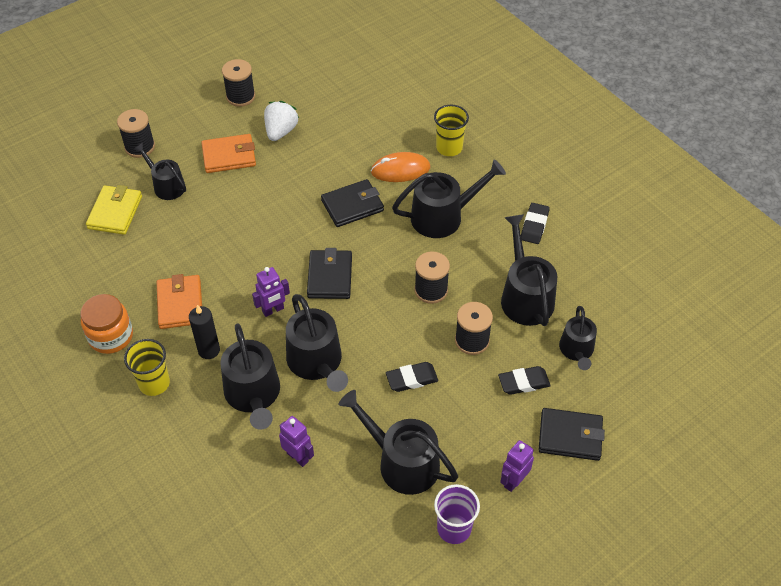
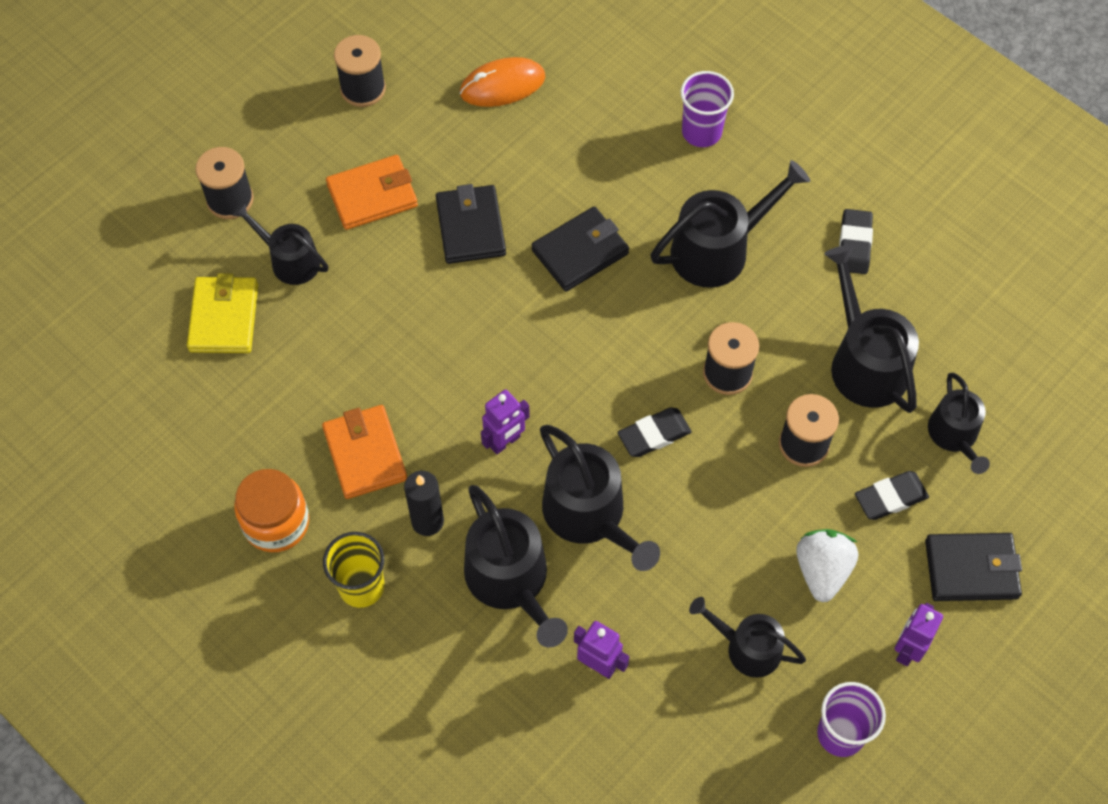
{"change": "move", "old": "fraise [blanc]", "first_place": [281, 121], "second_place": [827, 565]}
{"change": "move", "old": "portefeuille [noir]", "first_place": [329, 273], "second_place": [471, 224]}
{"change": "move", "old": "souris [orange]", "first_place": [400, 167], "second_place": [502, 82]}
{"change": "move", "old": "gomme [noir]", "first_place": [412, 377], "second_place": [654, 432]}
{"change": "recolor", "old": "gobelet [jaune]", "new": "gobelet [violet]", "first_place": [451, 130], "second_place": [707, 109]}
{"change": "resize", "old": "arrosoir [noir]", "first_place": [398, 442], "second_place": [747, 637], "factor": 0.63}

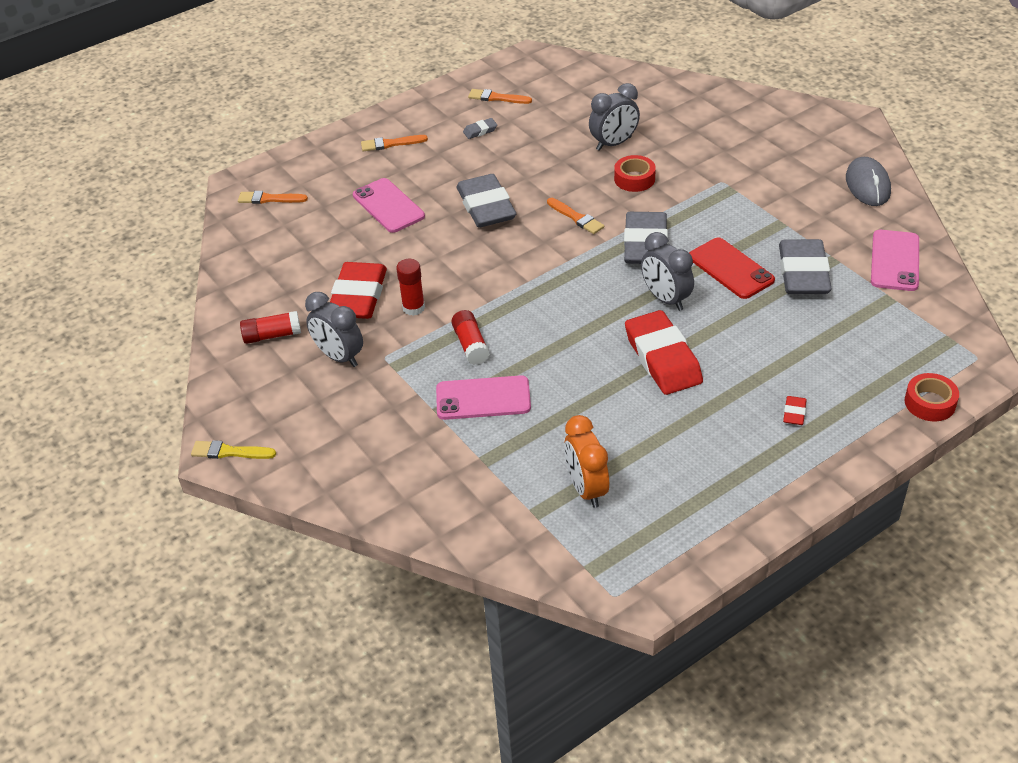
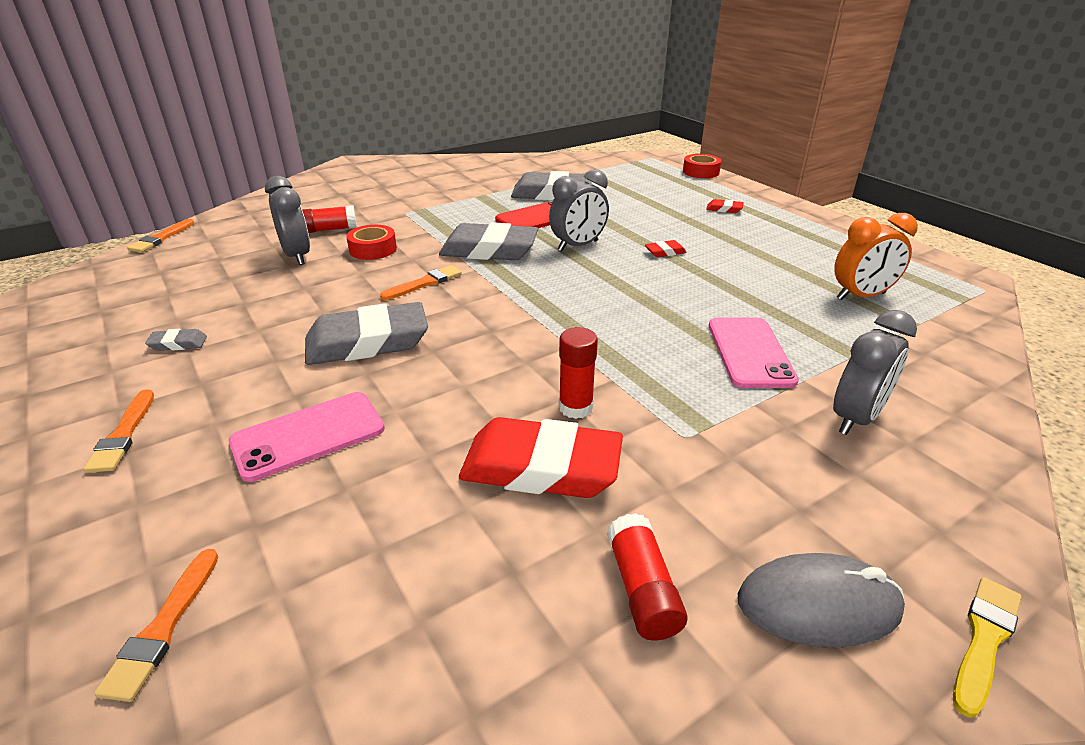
{"change": "delete", "old": "téléphone [rose]", "first_place": [895, 260]}
{"change": "move", "old": "réveil [gris]", "first_place": [334, 329], "second_place": [875, 372]}
{"change": "move", "old": "bâton de colle [rouge]", "first_place": [470, 337], "second_place": [329, 219]}
{"change": "move", "old": "pinceau [orange]", "first_place": [500, 96], "second_place": [160, 235]}
{"change": "move", "old": "souris [gris]", "first_place": [868, 181], "second_place": [821, 600]}
{"change": "rotate", "old": "pinceau [jaune]", "first_place": [233, 449], "second_place": [987, 647], "degrees": -150}
{"change": "rotate", "old": "gomme [gris]", "first_place": [480, 128], "second_place": [176, 340], "degrees": -75}
{"change": "resize", "old": "gomme [rouge]", "first_place": [664, 352], "second_place": [666, 248], "factor": 0.42}

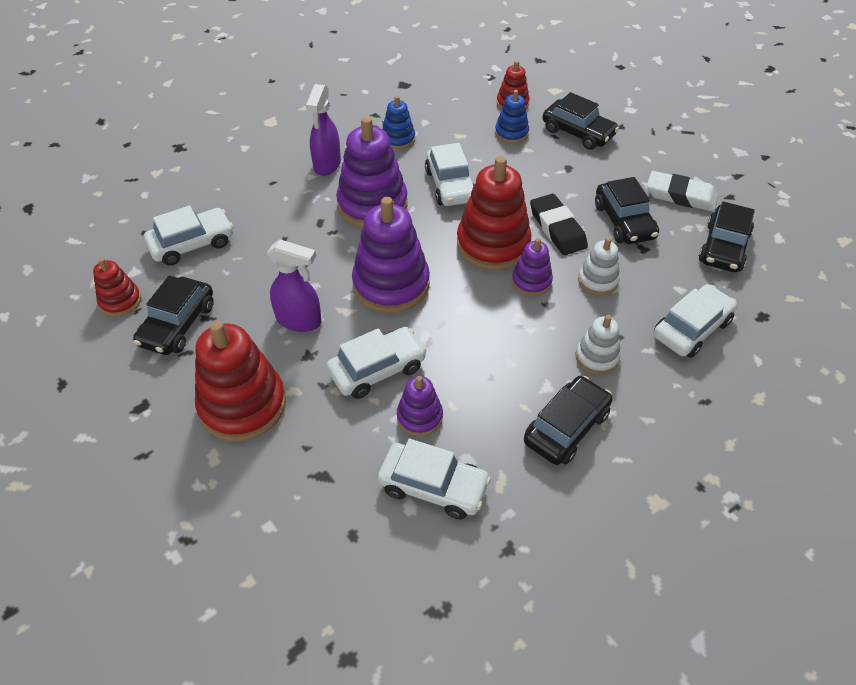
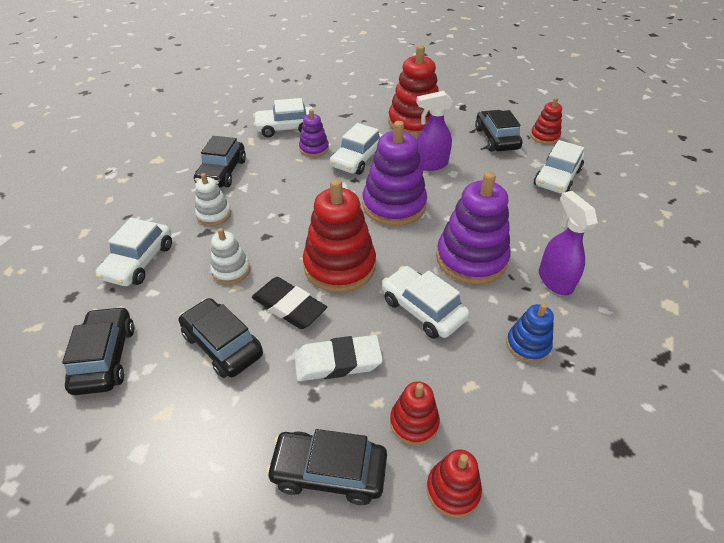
{"change": "delete", "old": "jouet à empiler [violet]", "first_place": [532, 267]}
{"change": "move", "old": "gomme [blanc]", "first_place": [682, 191], "second_place": [338, 358]}
{"change": "recolor", "old": "jouet à empiler [bleu]", "new": "jouet à empiler [rouge]", "first_place": [512, 117], "second_place": [415, 413]}

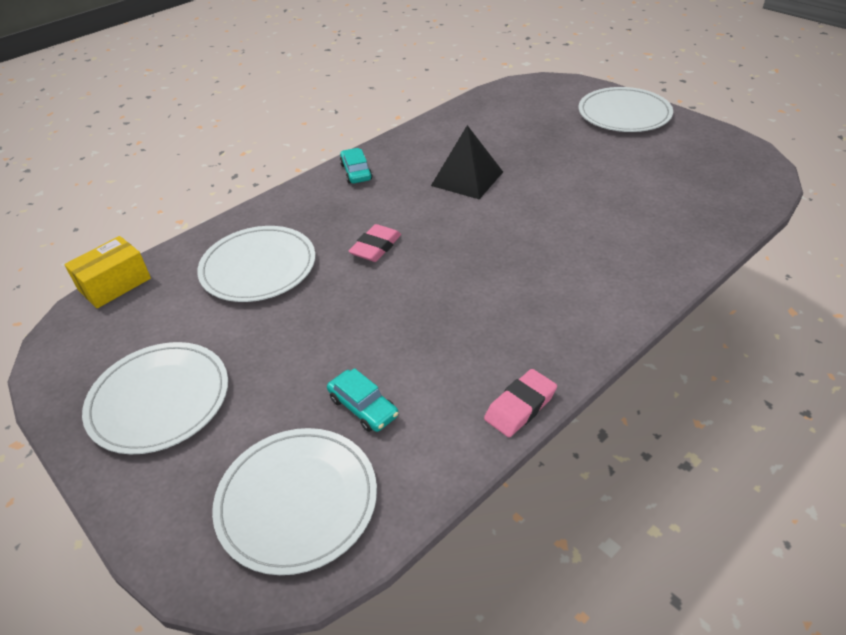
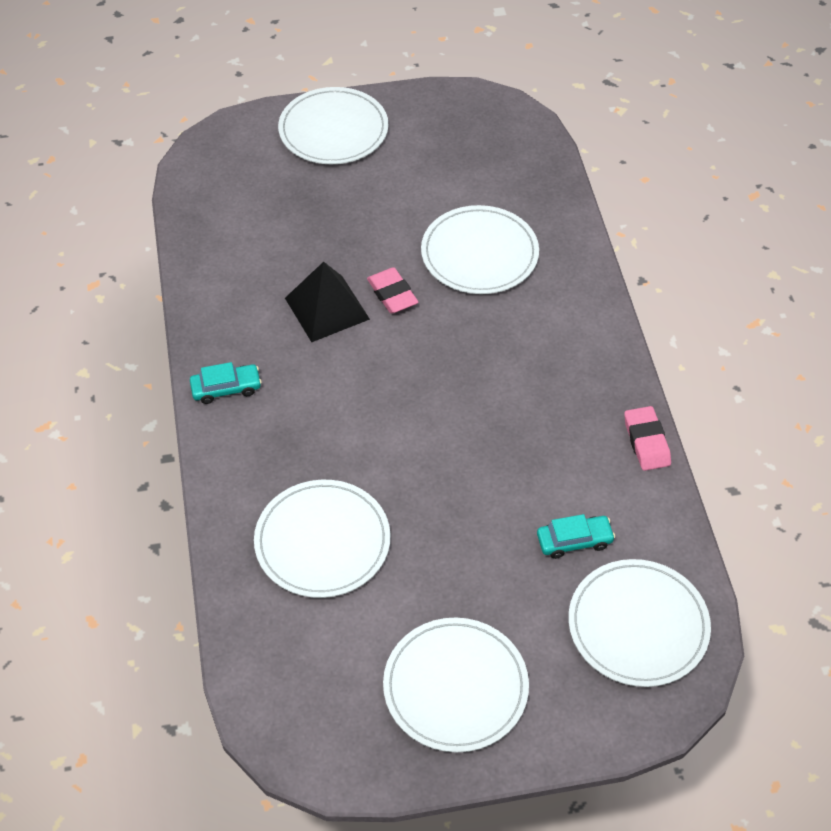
{"change": "delete", "old": "boîte [jaune]", "first_place": [107, 272]}
{"change": "insert", "new": "assiette [blanc]", "second_place": [480, 249]}
{"change": "move", "old": "gomme [rose]", "first_place": [374, 243], "second_place": [392, 290]}
{"change": "rotate", "old": "voiture [turquoise]", "first_place": [356, 166], "second_place": [226, 383], "degrees": 150}

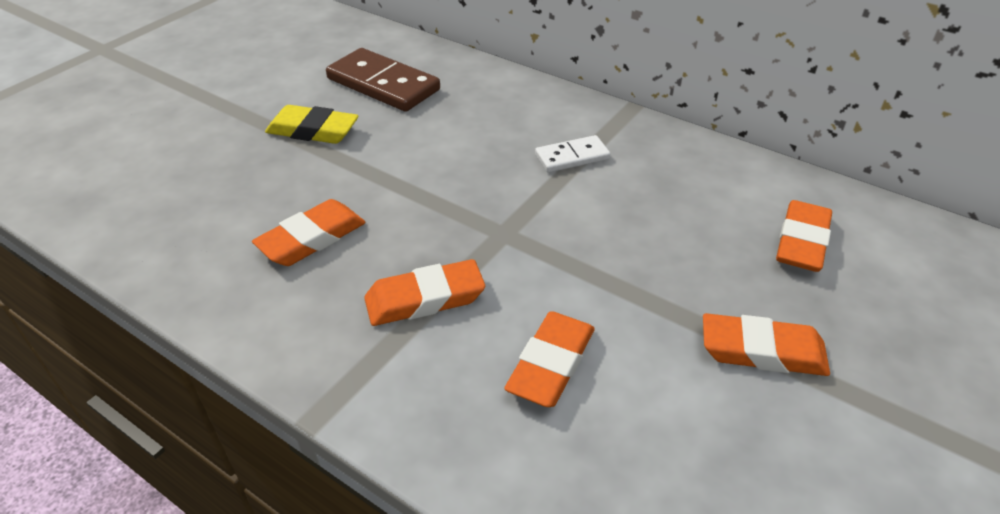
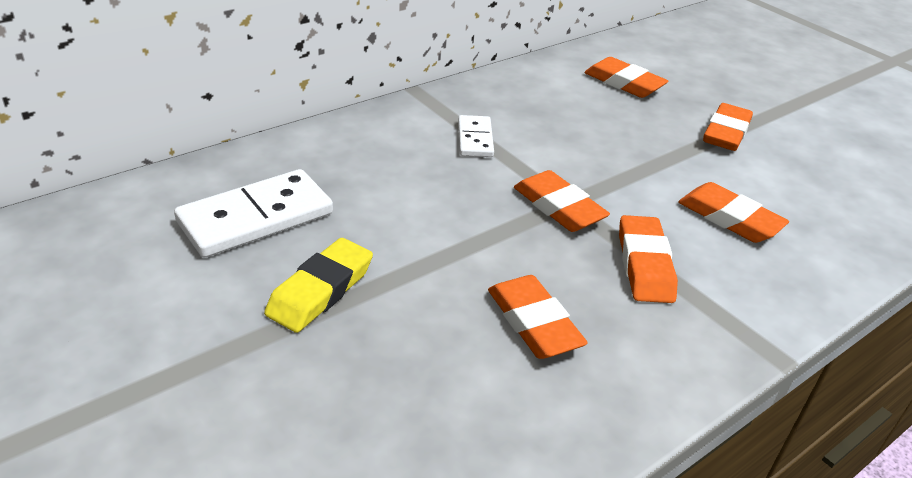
{"change": "insert", "new": "gomme [orange]", "second_place": [562, 201]}
{"change": "recolor", "old": "domino [marron]", "new": "domino [blanc]", "first_place": [383, 80], "second_place": [253, 213]}

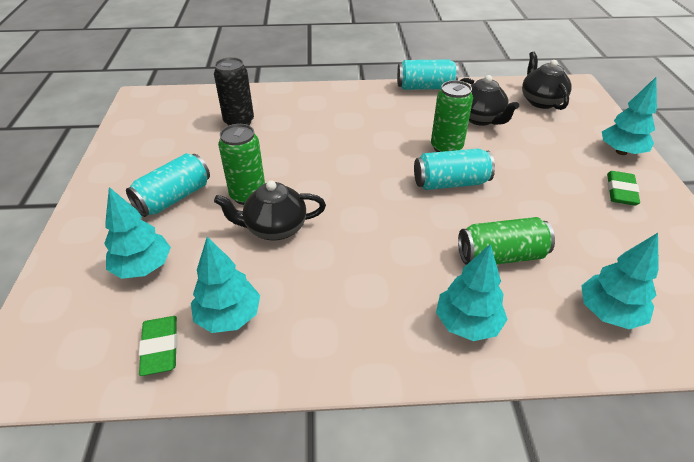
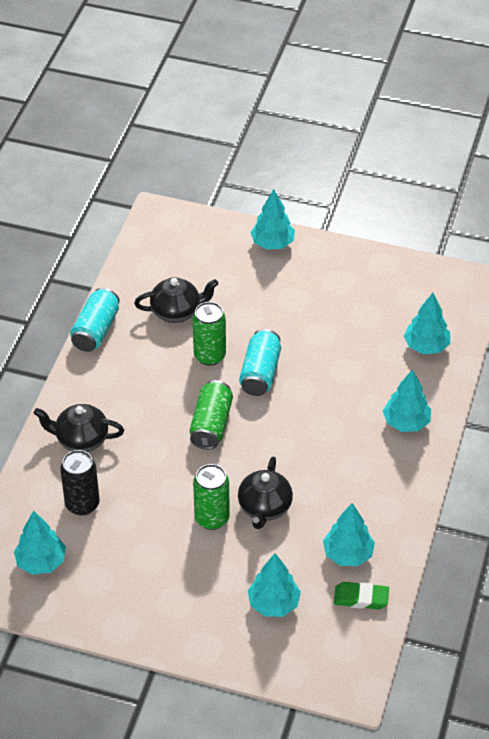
{"change": "delete", "old": "canette [turquoise]", "first_place": [168, 185]}
{"change": "delete", "old": "gomme [vert]", "first_place": [623, 188]}
{"change": "insert", "new": "arbre [turquoise]", "second_place": [40, 543]}
{"change": "move", "old": "canette [vert]", "first_place": [506, 241], "second_place": [211, 415]}
{"change": "move", "old": "théière [noir]", "first_place": [547, 80], "second_place": [79, 428]}

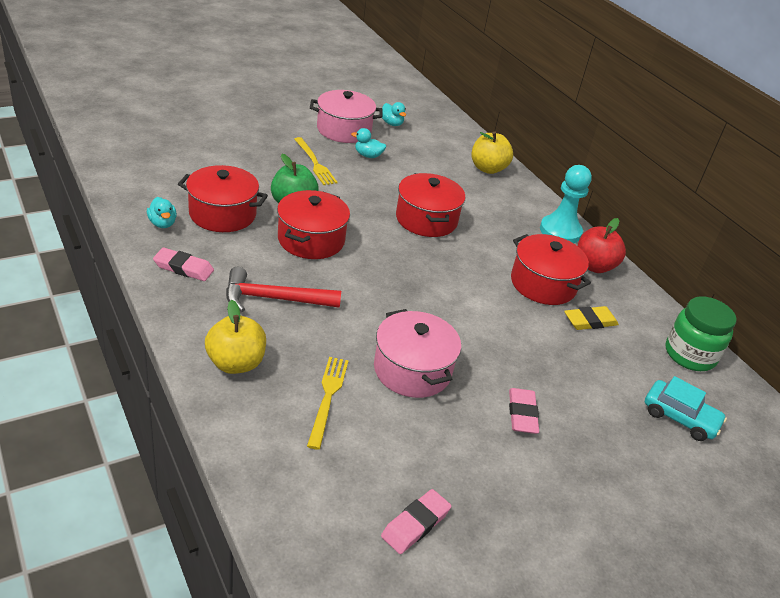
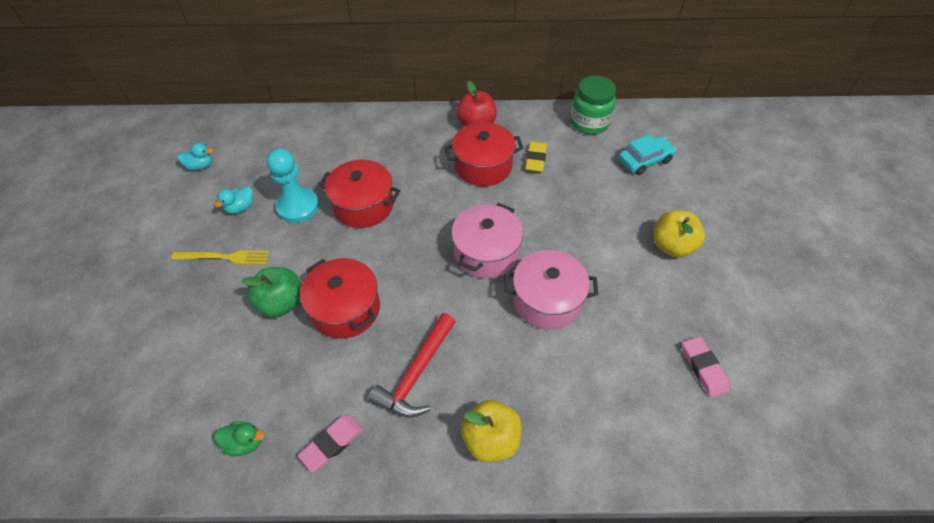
{"change": "delete", "old": "marmite [rouge]", "first_place": [223, 198]}
{"change": "delete", "old": "fourchette [jaune]", "first_place": [328, 403]}
{"change": "delete", "old": "gomme [rose]", "first_place": [524, 411]}
{"change": "move", "old": "marmite [rose]", "first_place": [346, 116], "second_place": [487, 241]}
{"change": "move", "old": "pomme [jaune]", "first_place": [492, 152], "second_place": [679, 233]}
{"change": "move", "old": "pion [turquoise]", "first_place": [566, 204], "second_place": [293, 185]}
{"change": "recolor", "old": "canard [turquoise]", "new": "canard [vert]", "first_place": [162, 212], "second_place": [239, 438]}

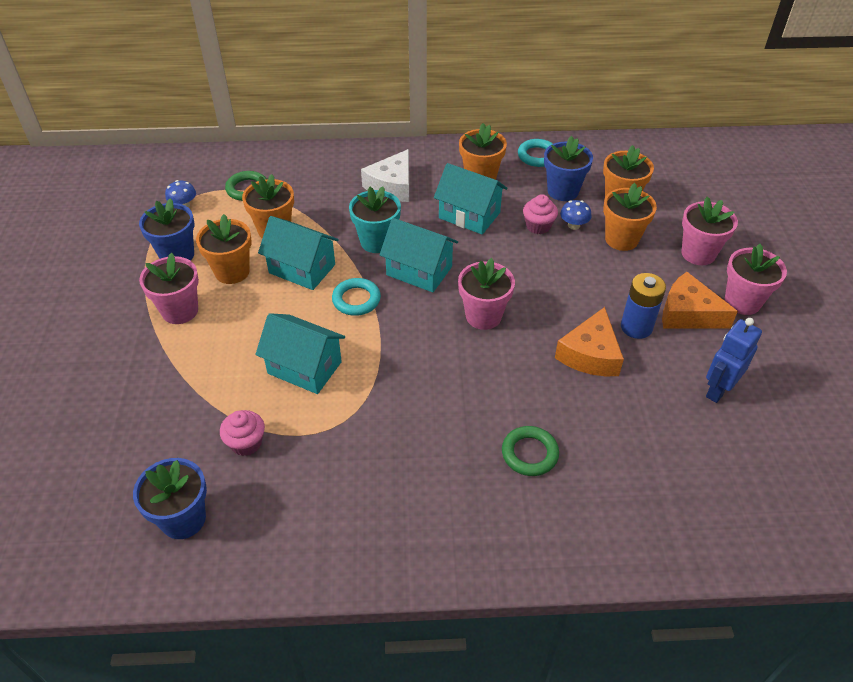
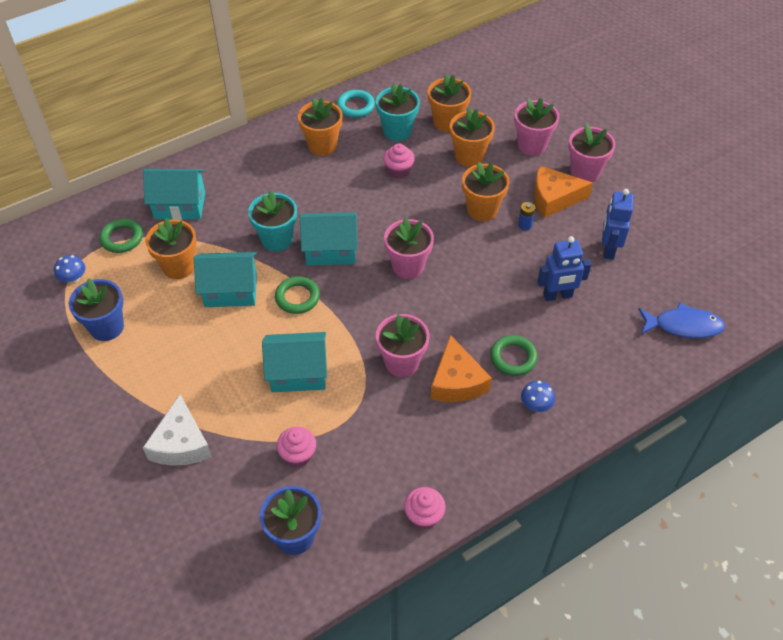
{"change": "insert", "new": "muffin [rose]", "second_place": [425, 508]}
{"change": "insert", "new": "robot [bleu]", "second_place": [564, 268]}
{"change": "insert", "new": "poisson [bleu]", "second_place": [681, 320]}
{"change": "move", "old": "pot de fleurs [rose]", "first_place": [169, 288], "second_place": [403, 345]}
{"change": "move", "old": "pot de fleurs [orange]", "first_place": [224, 249], "second_place": [486, 191]}
{"change": "move", "old": "fromage [blanc]", "first_place": [385, 175], "second_place": [177, 430]}
{"change": "move", "old": "maison [turquoise]", "first_place": [470, 199], "second_place": [174, 194]}
{"change": "move", "old": "fromage [orange]", "first_place": [589, 341], "second_place": [461, 368]}
{"change": "move", "old": "champignon [bleu]", "first_place": [576, 215], "second_place": [538, 396]}
{"change": "recolor", "old": "anneau [turquoise]", "new": "anneau [vert]", "first_place": [356, 297], "second_place": [297, 295]}
{"change": "recolor", "old": "pot de fleurs [bleu]", "new": "pot de fleurs [turquoise]", "first_place": [568, 168], "second_place": [398, 112]}
{"change": "resize", "old": "pile [bleu]", "first_place": [643, 306], "second_place": [526, 216], "factor": 0.53}

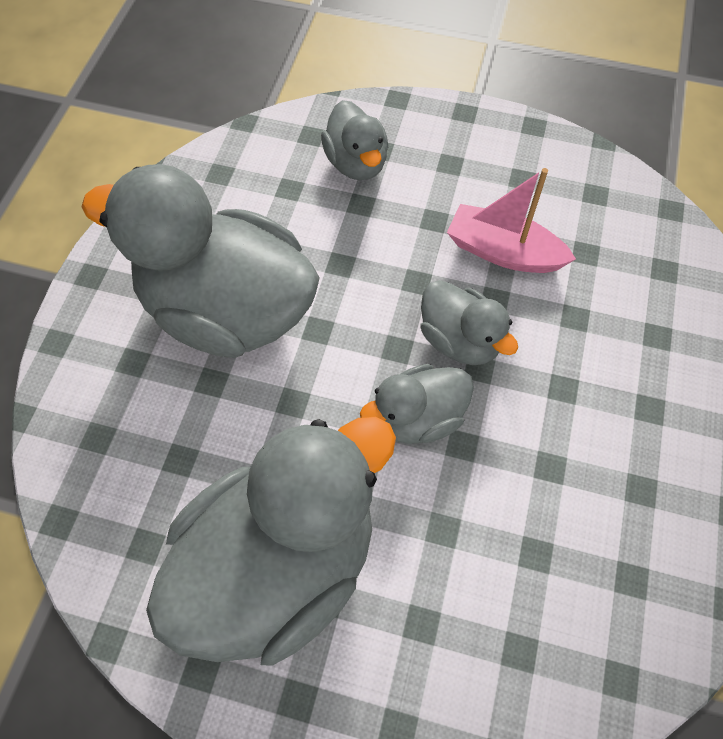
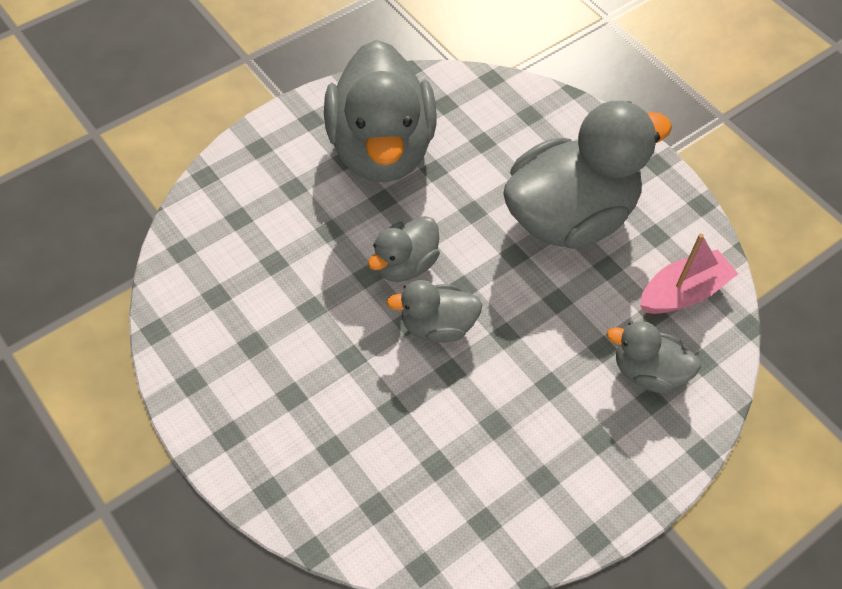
{"change": "move", "old": "bateau [rose]", "first_place": [511, 220], "second_place": [689, 274]}
{"change": "rotate", "old": "canard [gris]", "first_place": [417, 404], "second_place": [404, 249], "degrees": -150}

